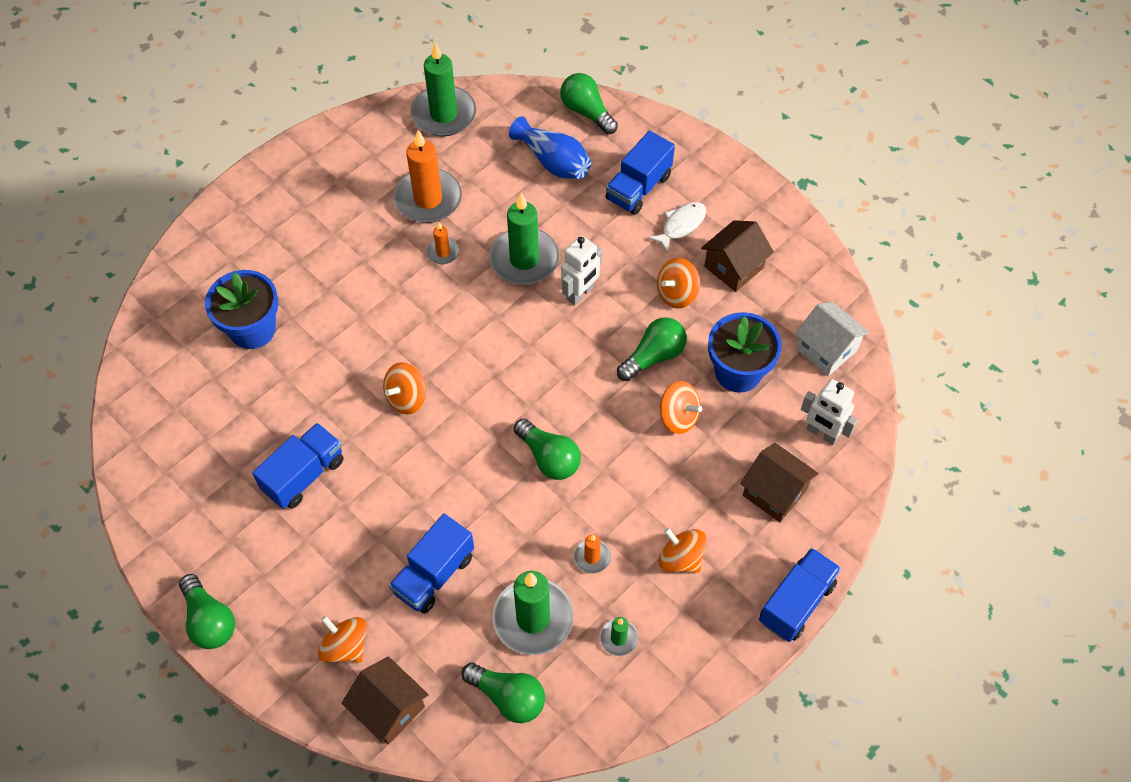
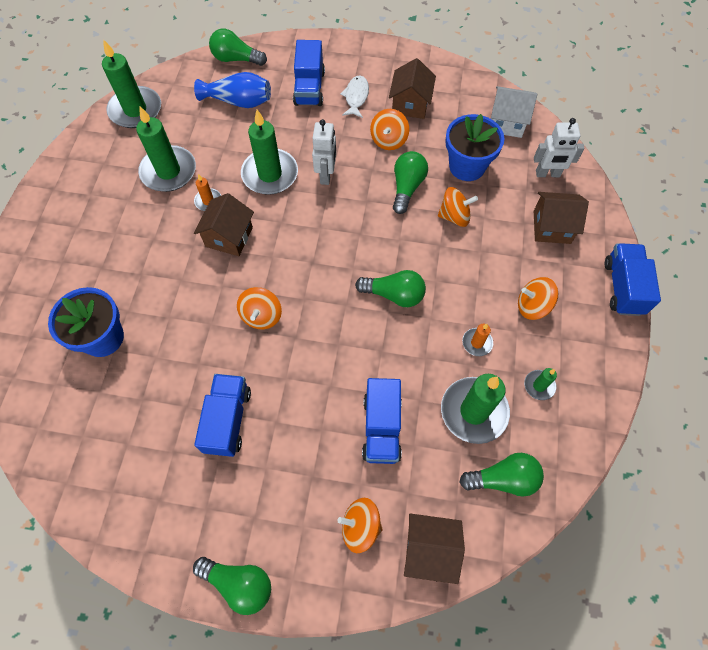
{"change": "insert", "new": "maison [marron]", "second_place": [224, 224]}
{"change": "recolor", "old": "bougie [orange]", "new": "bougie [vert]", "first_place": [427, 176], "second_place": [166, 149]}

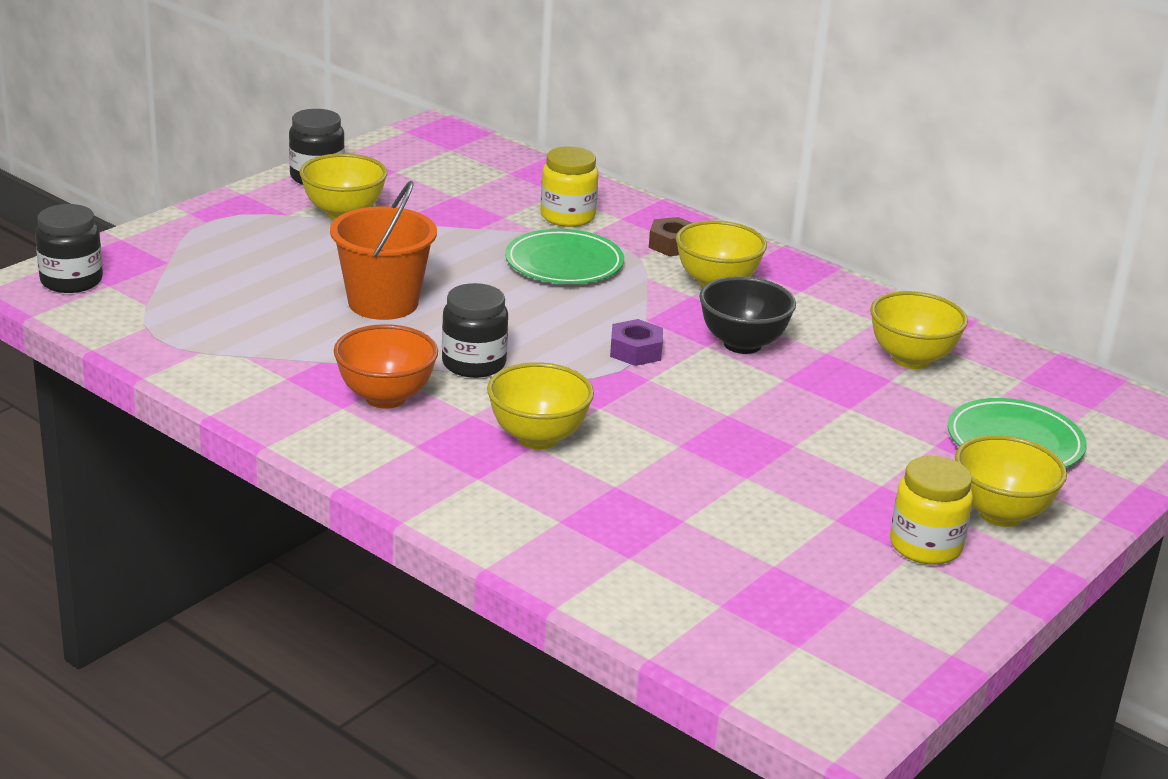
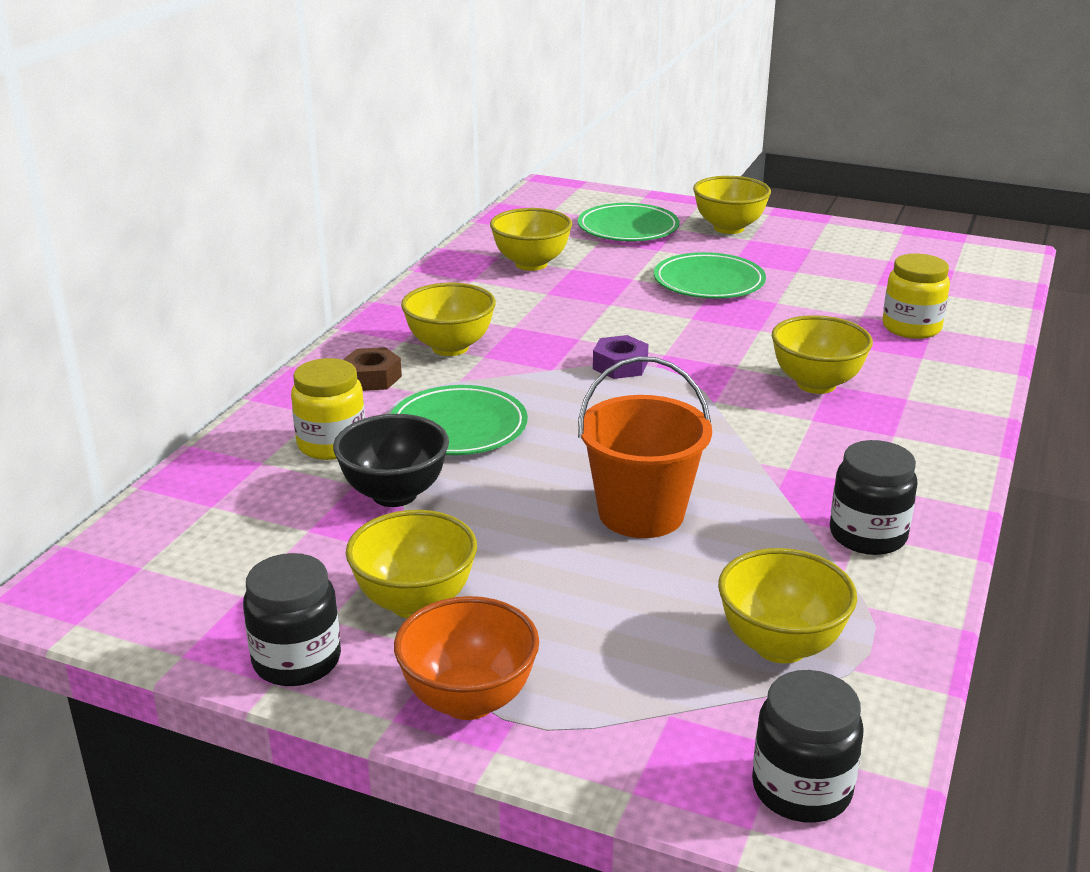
{"change": "insert", "new": "assiette [vert]", "second_place": [710, 275]}
{"change": "insert", "new": "bol [jaune]", "second_place": [787, 605]}
{"change": "move", "old": "bol [orange]", "first_place": [386, 366], "second_place": [466, 658]}
{"change": "move", "old": "bocal [noir]", "first_place": [475, 330], "second_place": [874, 497]}
{"change": "move", "old": "bol [noir]", "first_place": [747, 315], "second_place": [391, 460]}
{"change": "move", "old": "bocal [jaune]", "first_place": [931, 510], "second_place": [916, 296]}

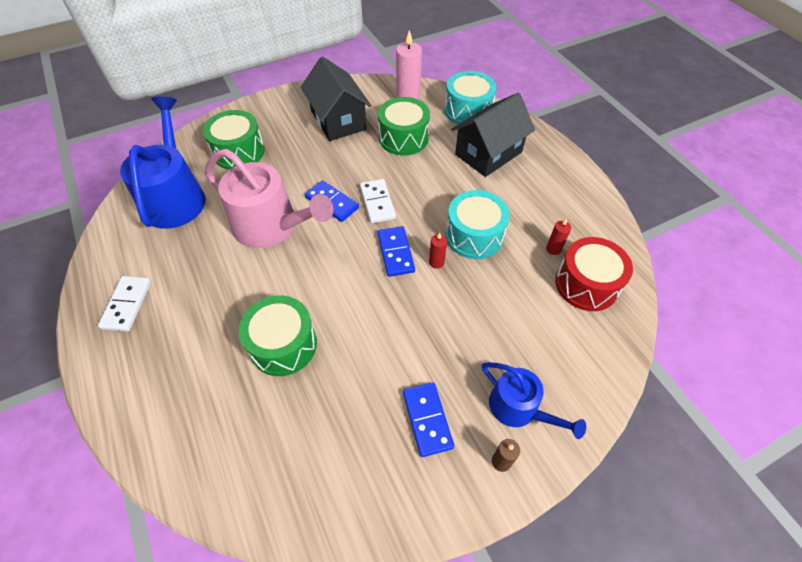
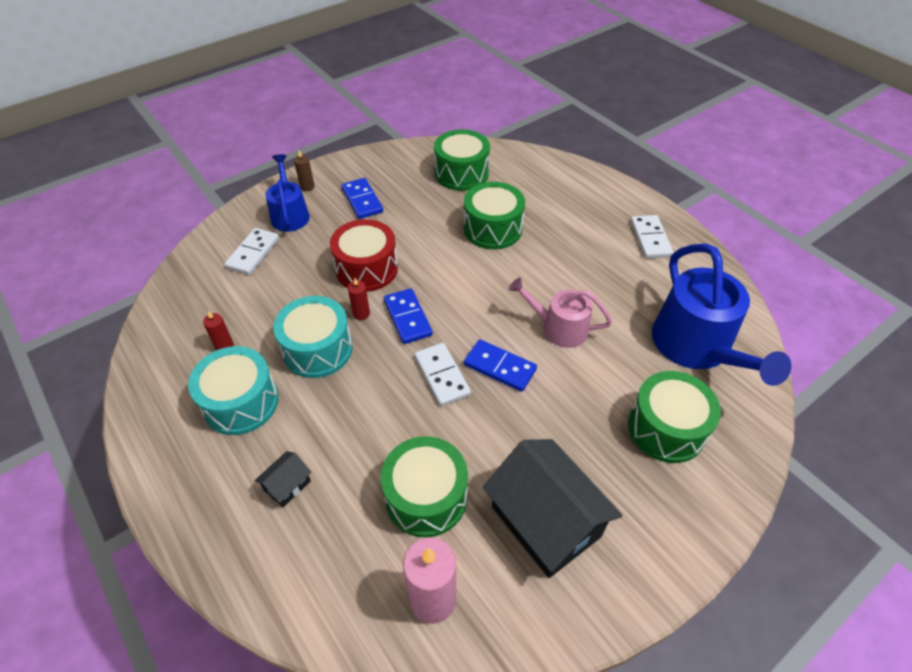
{"change": "insert", "new": "domino [blanc]", "second_place": [251, 251]}
{"change": "insert", "new": "tambour [vert]", "second_place": [462, 160]}
{"change": "move", "old": "tambour [turquoise]", "first_place": [471, 97], "second_place": [233, 390]}
{"change": "move", "old": "tambour [rouge]", "first_place": [594, 274], "second_place": [364, 255]}
{"change": "rotate", "old": "arrosoir [bleu]", "first_place": [534, 400], "second_place": [287, 193], "degrees": 45}
{"change": "resize", "old": "arrosoir [rose]", "first_place": [269, 198], "second_place": [560, 312], "factor": 0.59}
{"change": "resize", "old": "maison [noir]", "first_place": [493, 135], "second_place": [283, 479], "factor": 0.43}

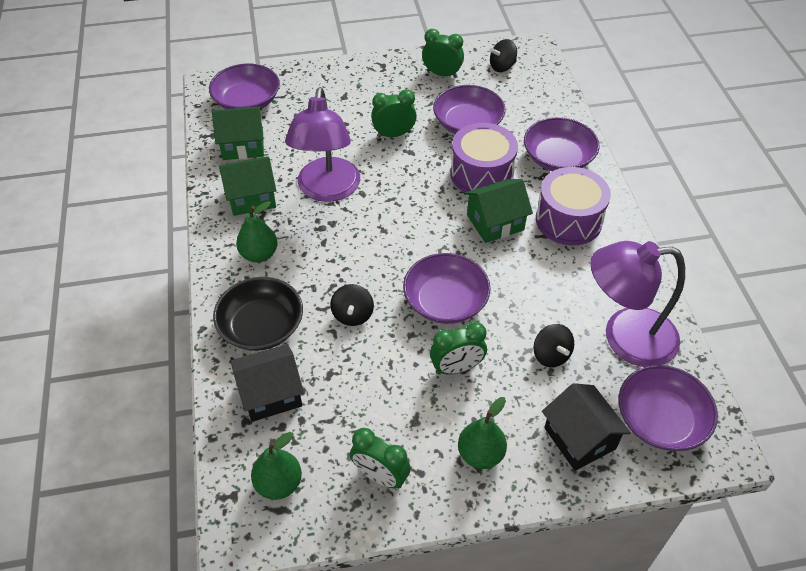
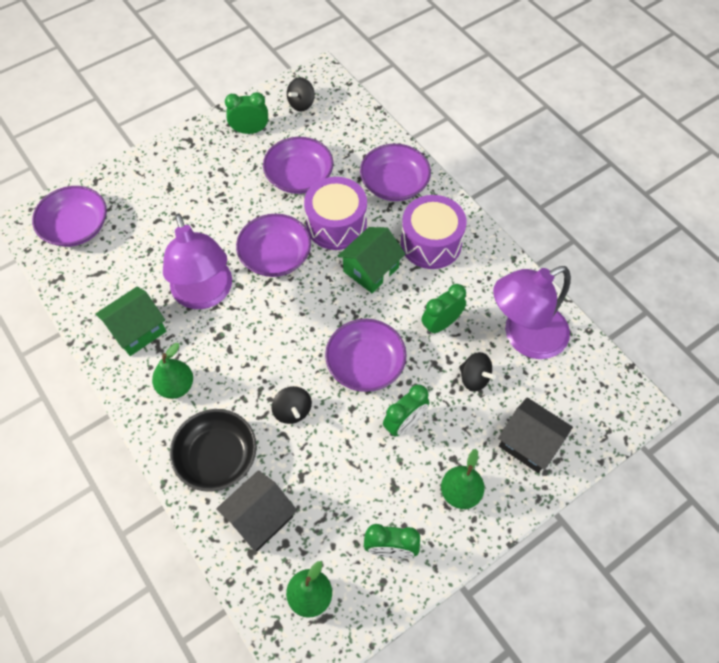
{"change": "delete", "old": "maison [vert]", "first_place": [238, 133]}
{"change": "move", "old": "réveil [vert]", "first_place": [394, 113], "second_place": [443, 309]}
{"change": "move", "old": "bol [violet]", "first_place": [668, 408], "second_place": [273, 245]}

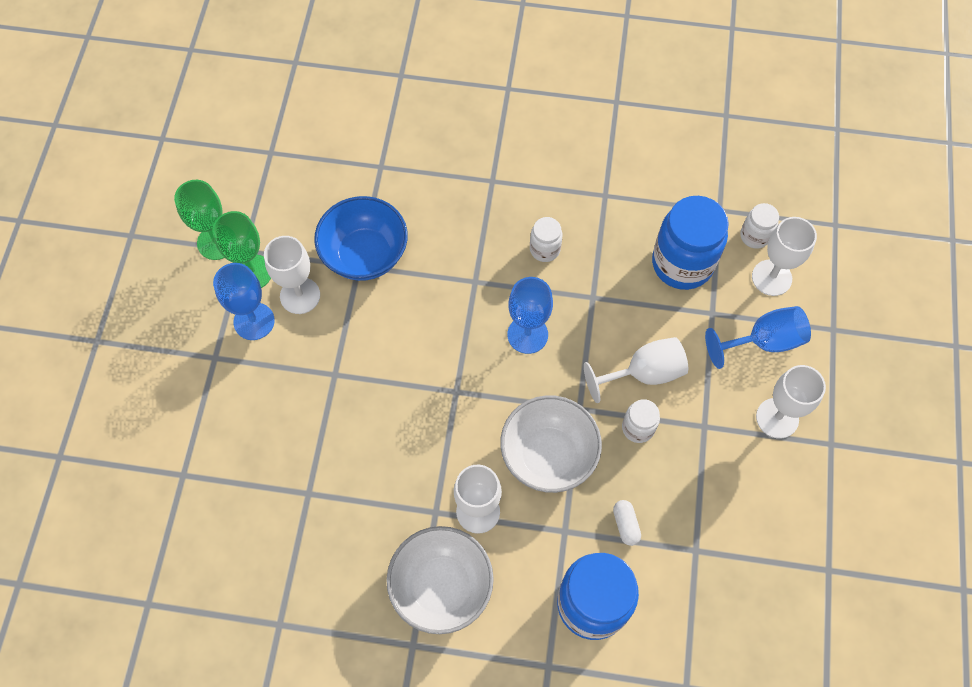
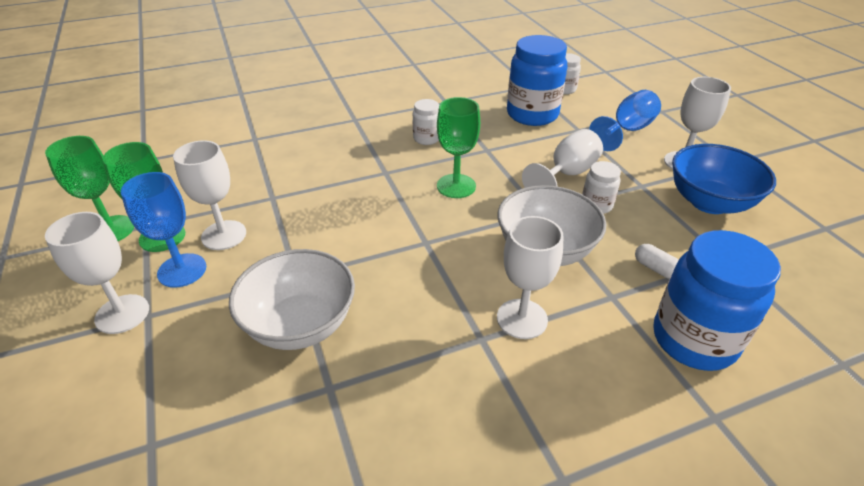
{"change": "move", "old": "bol [bleu]", "first_place": [361, 238], "second_place": [724, 179]}
{"change": "move", "old": "bol [blanc]", "first_place": [440, 580], "second_place": [292, 299]}
{"change": "move", "old": "verre à pied [blanc]", "first_place": [784, 256], "second_place": [97, 273]}
{"change": "recolor", "old": "verre à pied [bleu]", "new": "verre à pied [vert]", "first_place": [530, 315], "second_place": [458, 147]}

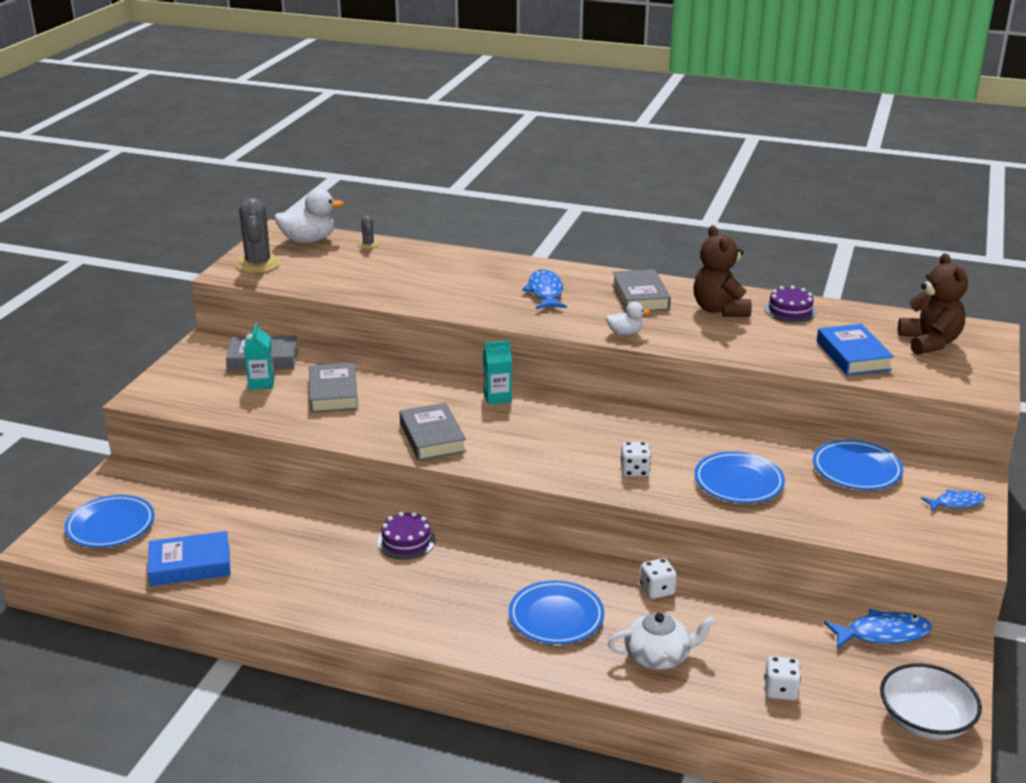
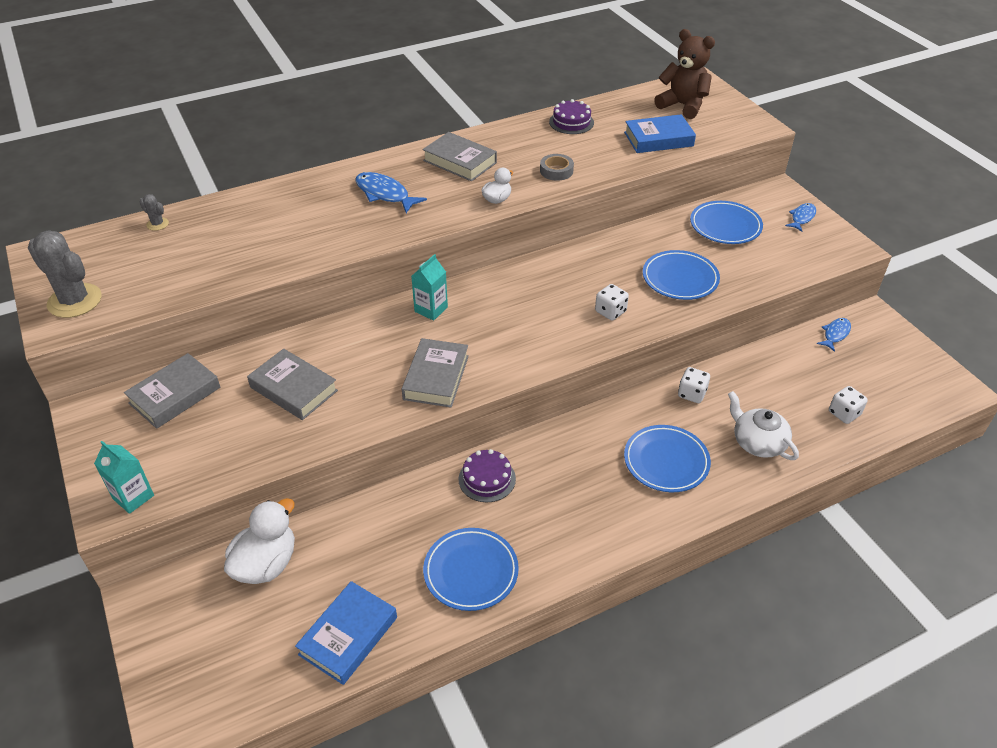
{"change": "delete", "old": "ours en peluche [marron]", "first_place": [722, 271]}
{"change": "delete", "old": "bol [blanc]", "first_place": [931, 702]}
{"change": "insert", "new": "ruban adhésif [gris]", "second_place": [557, 167]}
{"change": "move", "old": "assiette [bleu]", "first_place": [109, 521], "second_place": [471, 569]}
{"change": "move", "old": "brique de lait [turquoise]", "first_place": [259, 356], "second_place": [124, 477]}
{"change": "move", "old": "canard [blanc]", "first_place": [309, 216], "second_place": [259, 541]}
{"change": "rotate", "old": "livre [gris]", "first_place": [433, 432], "second_place": [435, 373], "degrees": 75}
{"change": "rotate", "old": "théière [blanc]", "first_place": [662, 641], "second_place": [763, 425], "degrees": -75}
{"change": "rotate", "old": "livre [bleu]", "first_place": [855, 349], "second_place": [660, 133], "degrees": -45}
{"change": "resize", "old": "poisson [bleu]", "first_place": [878, 629], "second_place": [834, 335], "factor": 0.63}

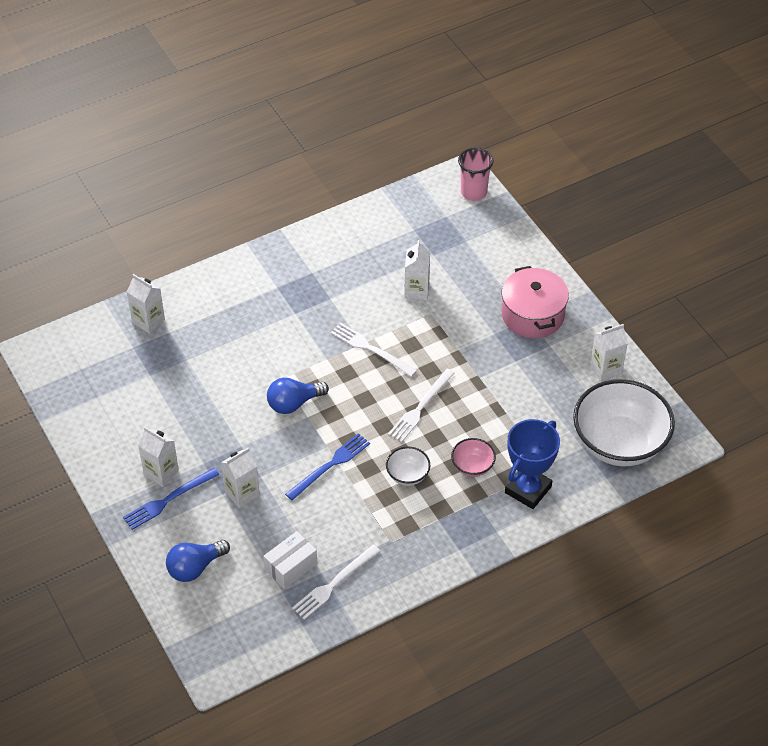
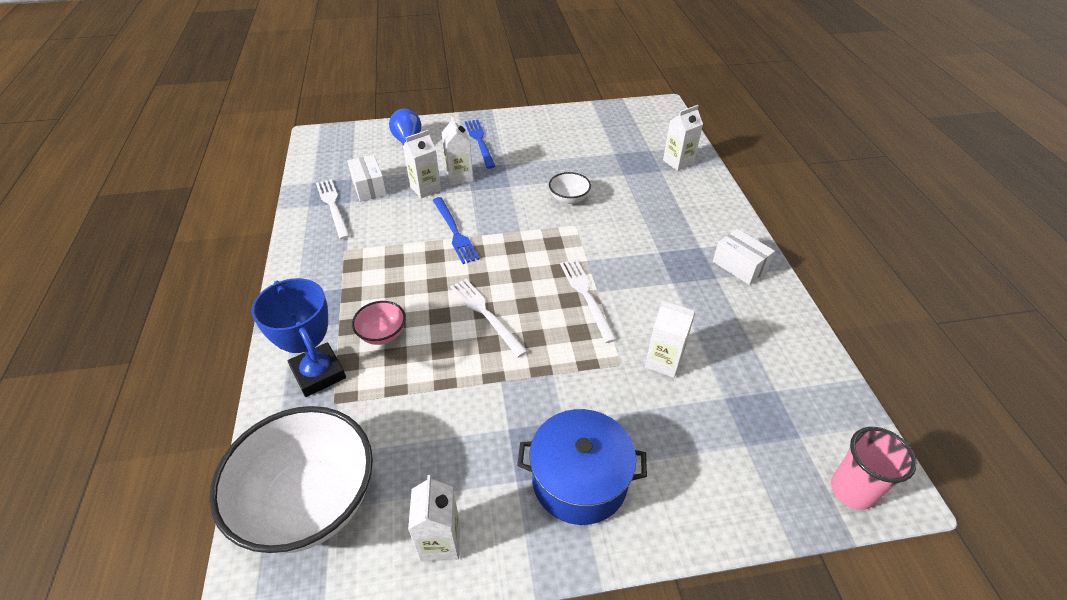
{"change": "delete", "old": "ampoule [bleu]", "first_place": [298, 396]}
{"change": "insert", "new": "boîte [blanc]", "second_place": [744, 257]}
{"change": "move", "old": "brique de lait [blanc]", "first_place": [158, 457], "second_place": [422, 164]}
{"change": "move", "old": "bol [blanc]", "first_place": [408, 466], "second_place": [570, 188]}
{"change": "recolor", "old": "marmite [rose]", "new": "marmite [bleu]", "first_place": [535, 302], "second_place": [582, 467]}
{"change": "rotate", "old": "fourchette [blanc]", "first_place": [374, 350], "second_place": [588, 301], "degrees": -75}

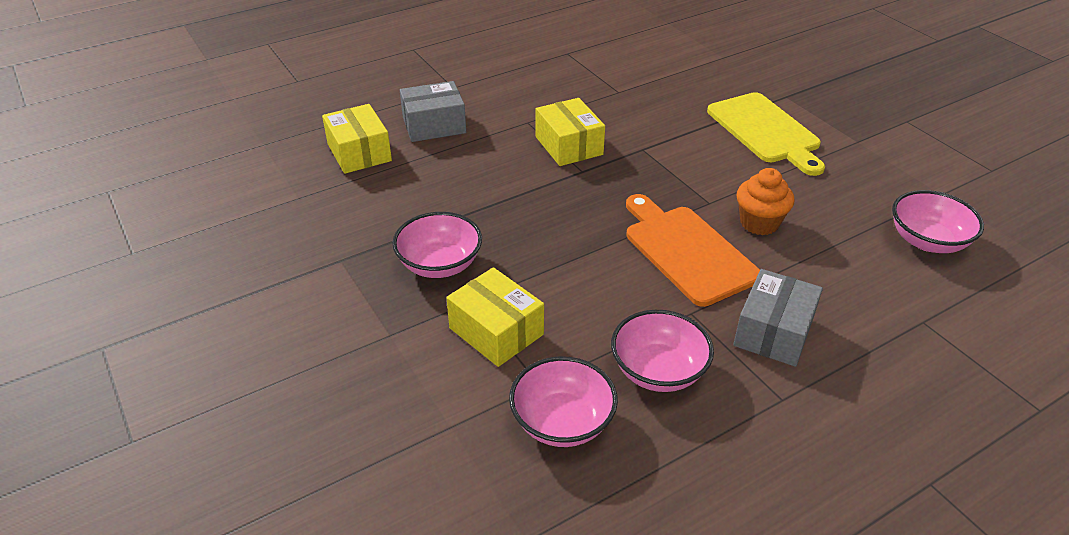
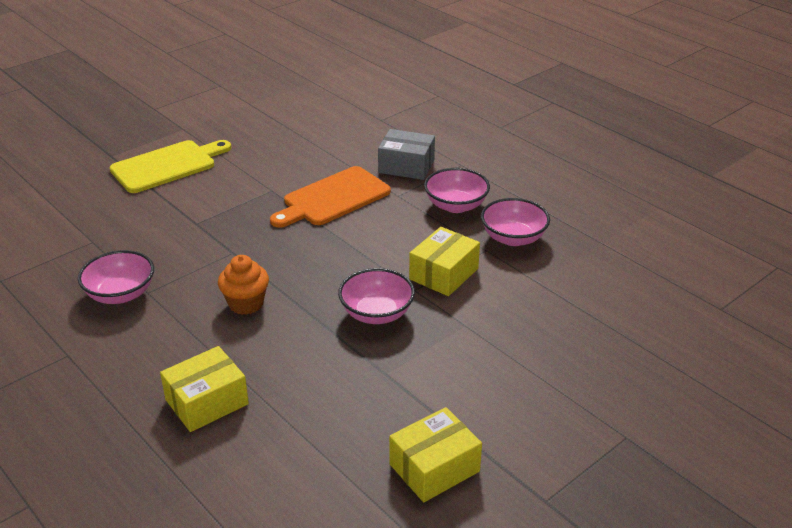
{"change": "delete", "old": "boîte [gris]", "first_place": [433, 111]}
{"change": "move", "old": "boîte [jaune]", "first_place": [570, 132], "second_place": [435, 454]}
{"change": "move", "old": "muffin [orange]", "first_place": [765, 201], "second_place": [243, 285]}
{"change": "move", "old": "bol [rose]", "first_place": [938, 221], "second_place": [116, 277]}

